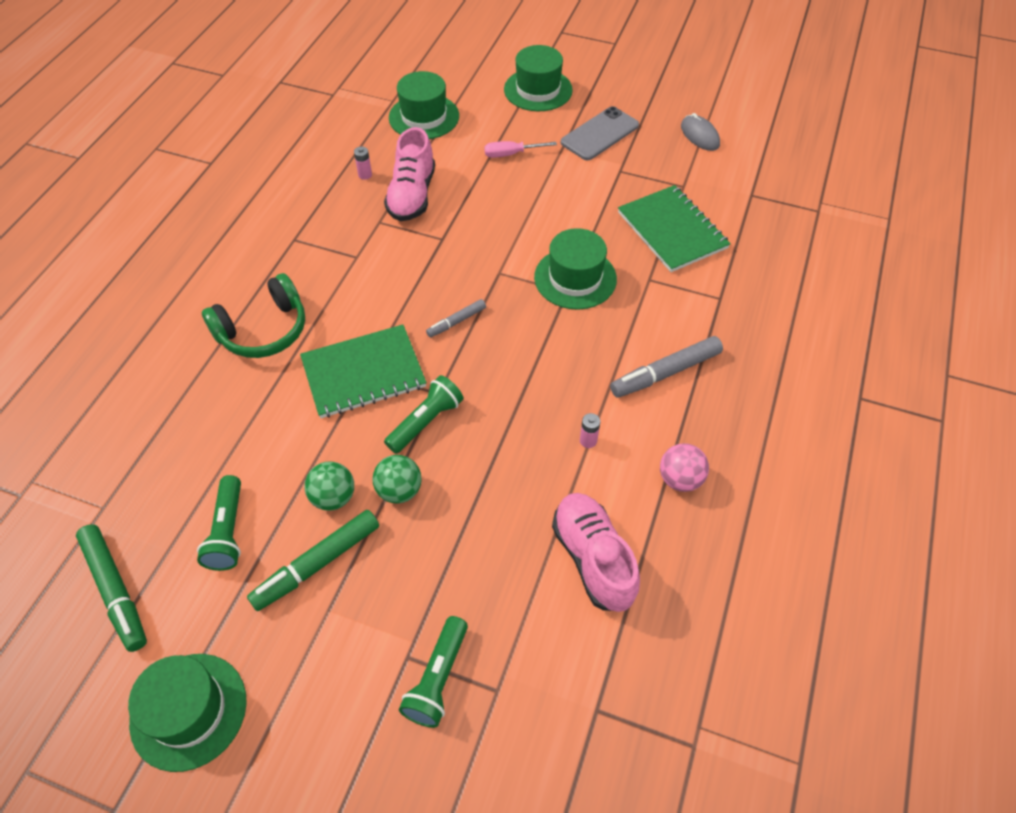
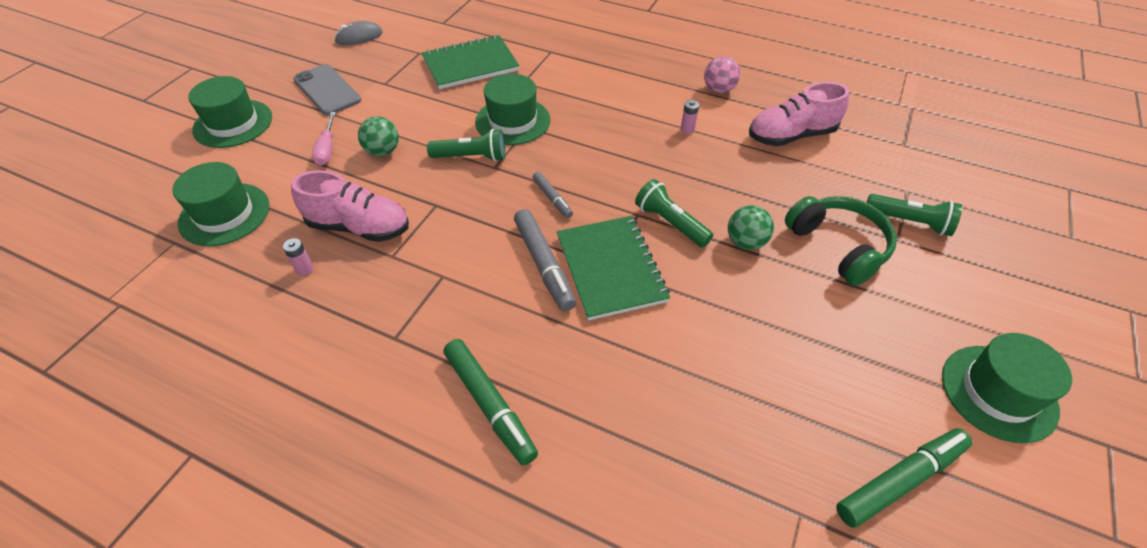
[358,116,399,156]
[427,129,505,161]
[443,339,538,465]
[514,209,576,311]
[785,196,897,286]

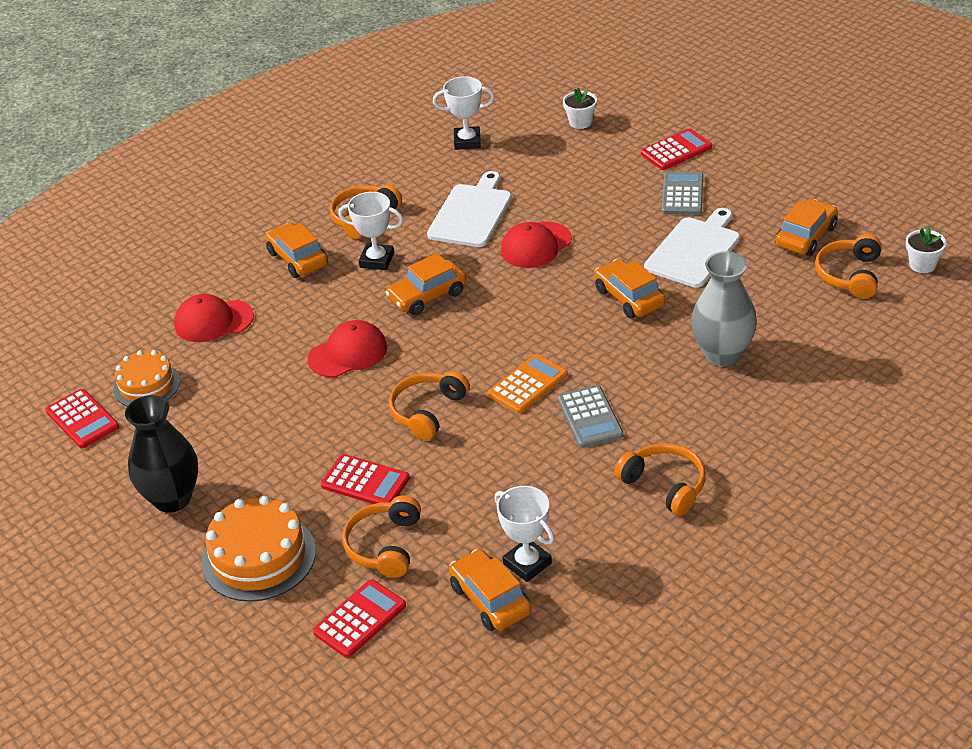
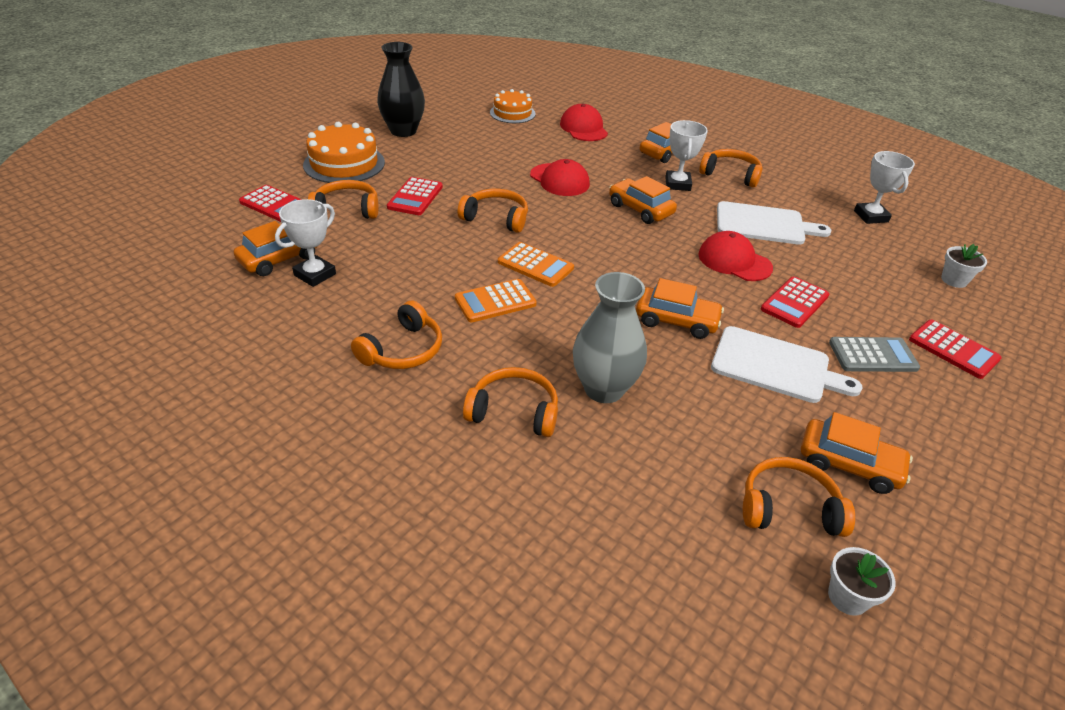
[455,279,537,322]
[463,367,558,437]
[636,278,724,339]
[761,276,829,328]

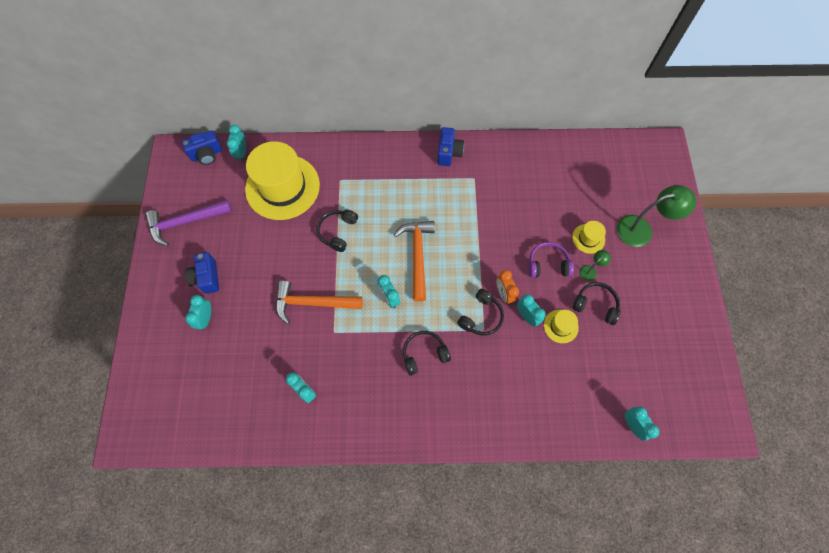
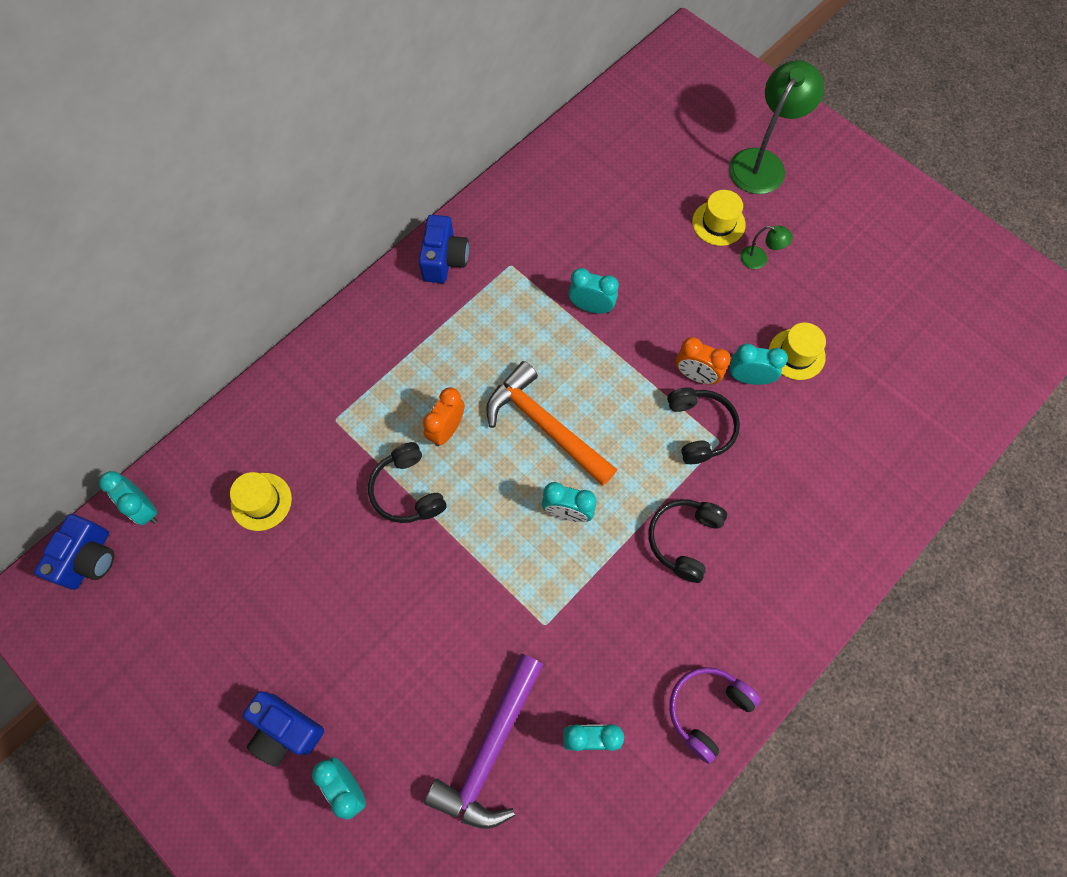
[230,472,292,531]
[419,215,469,283]
[423,387,465,446]
[424,654,543,829]
[568,268,619,314]
[669,667,760,764]
[740,226,793,269]
[276,281,363,324] (first image)
[573,282,620,325] (first image)

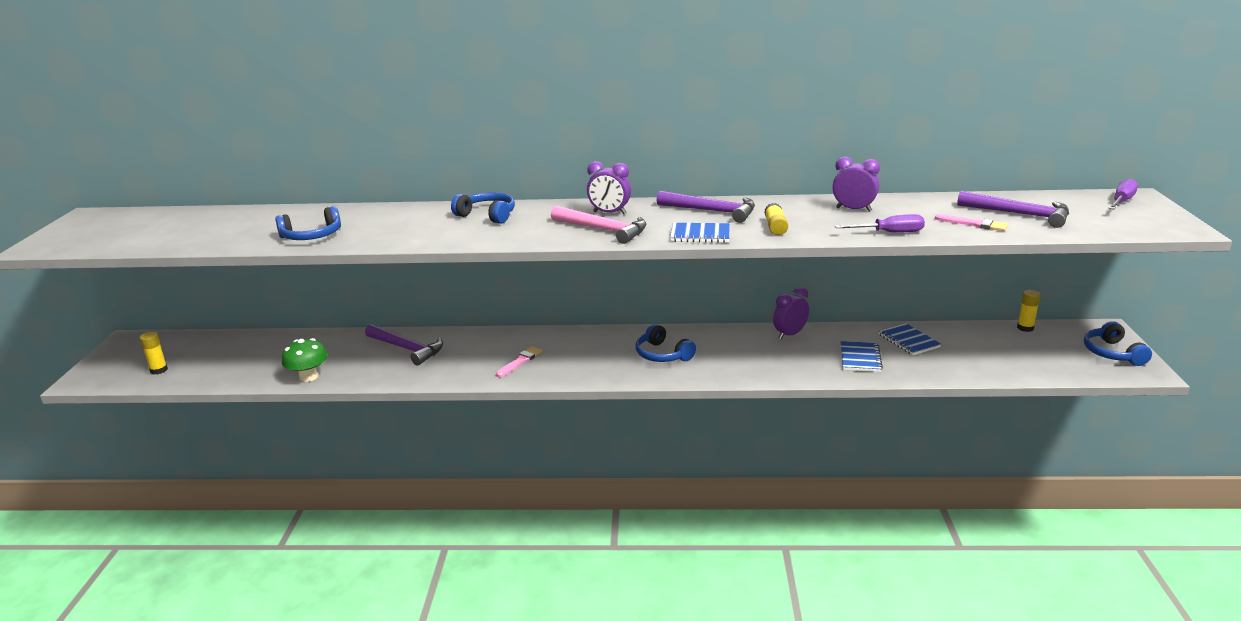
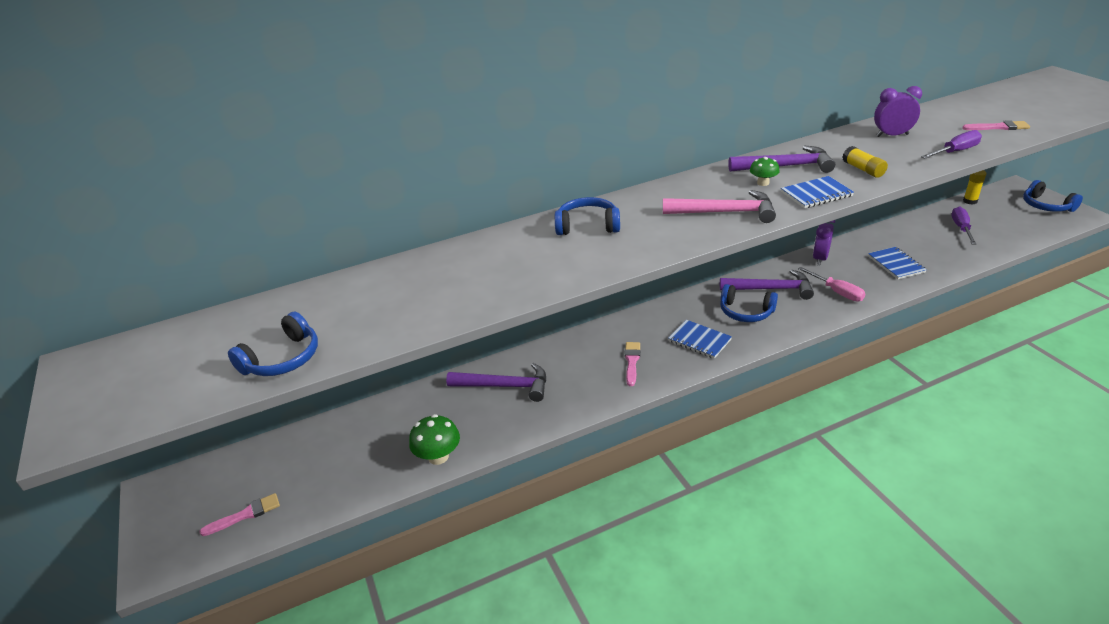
[199,493,280,536]
[228,312,318,376]
[668,320,732,359]
[720,269,814,300]
[750,157,780,186]
[798,267,866,302]
[951,207,977,245]
[587,161,631,214] (first image)

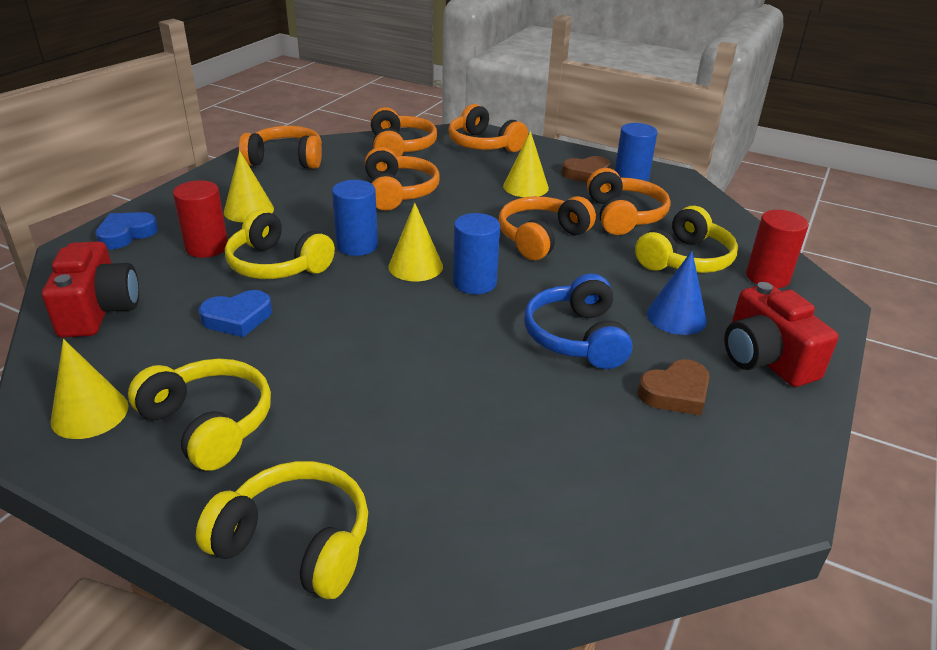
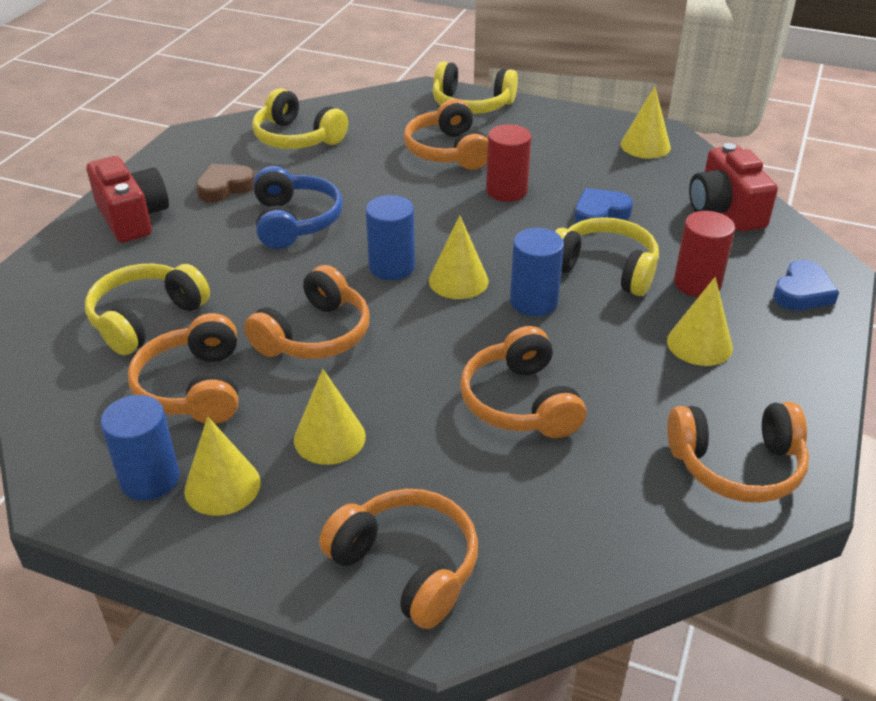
[184,416,261,516]
[252,88,348,149]
[404,99,488,170]
[486,124,531,202]
[647,251,707,335] (first image)

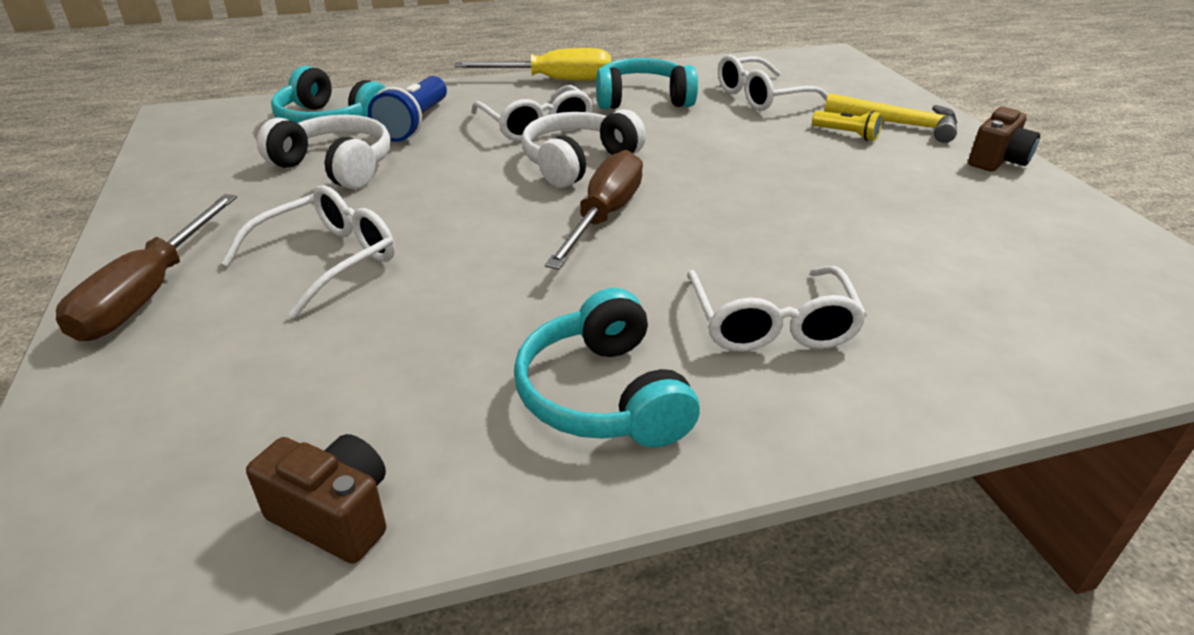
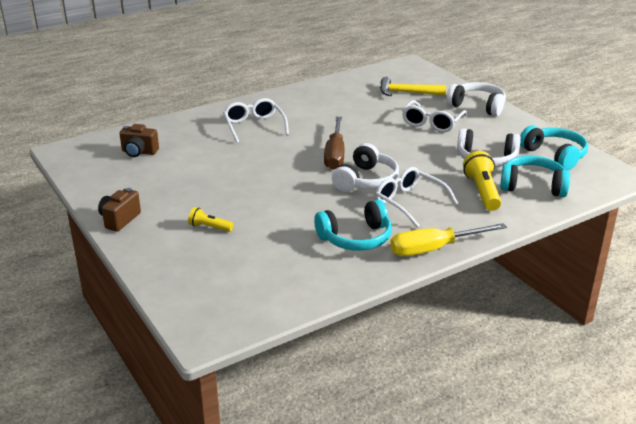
[119,124,159,157]
[380,77,446,96]
[446,82,506,116]
[463,151,501,211]
[520,126,588,170]
[718,55,828,111] (first image)

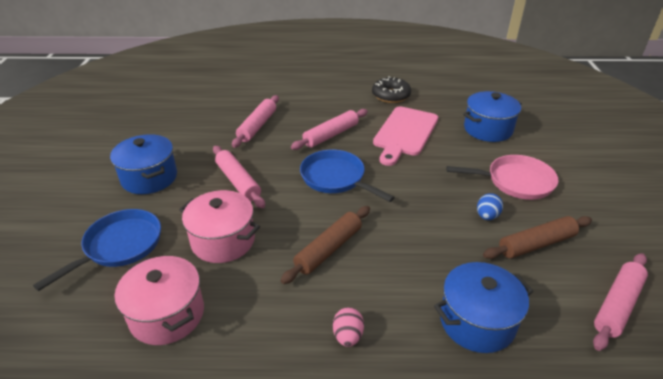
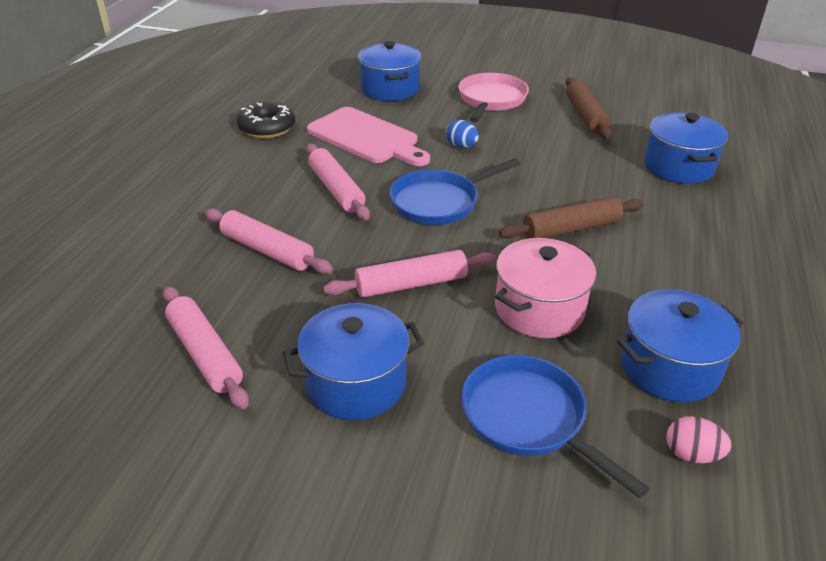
[163,286,249,409]
[446,120,479,148]
[499,196,644,239]
[617,289,744,402]
[666,416,732,463]

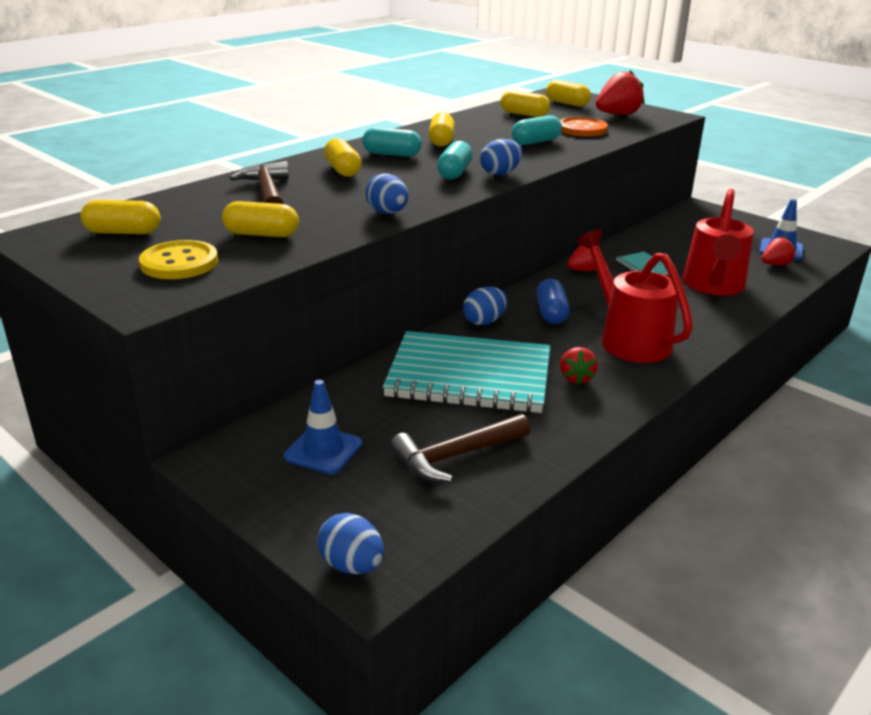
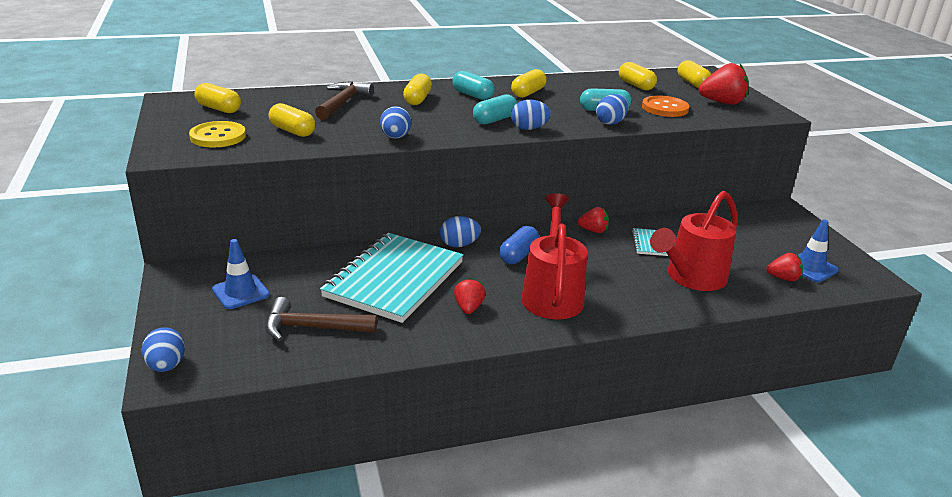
[320,233,464,323]
[454,278,486,314]
[596,94,629,125]

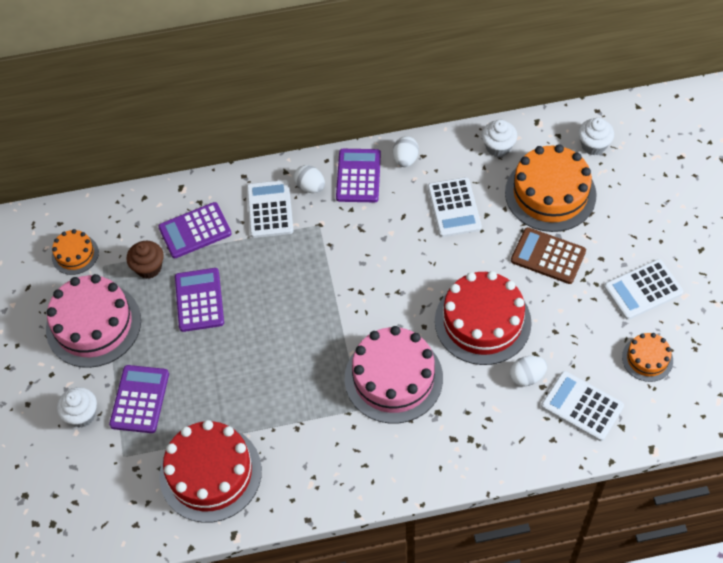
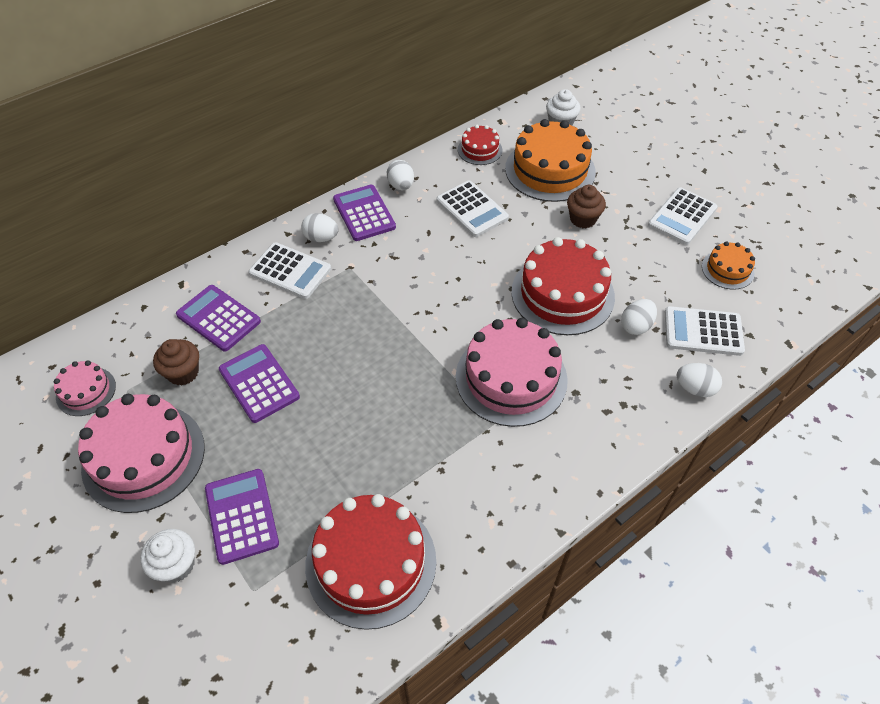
[54,360,116,416]
[176,285,261,351]
[249,242,331,299]
[458,125,502,165]
[567,185,606,228]
[676,363,722,397]

